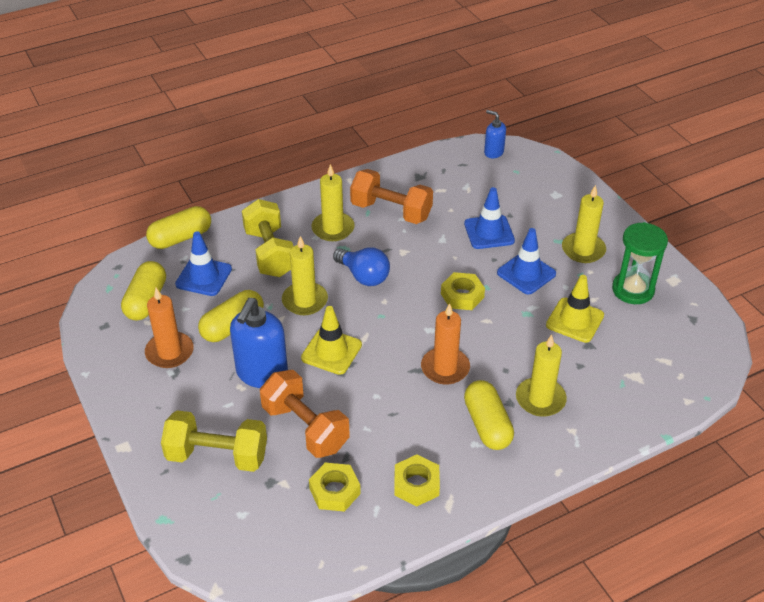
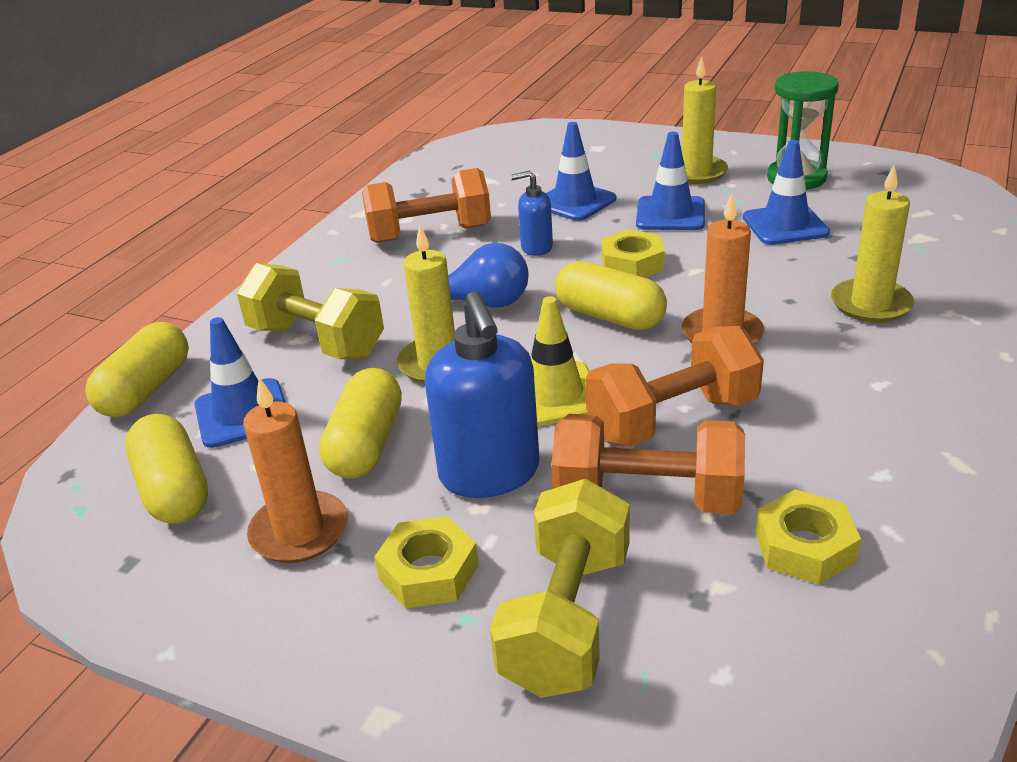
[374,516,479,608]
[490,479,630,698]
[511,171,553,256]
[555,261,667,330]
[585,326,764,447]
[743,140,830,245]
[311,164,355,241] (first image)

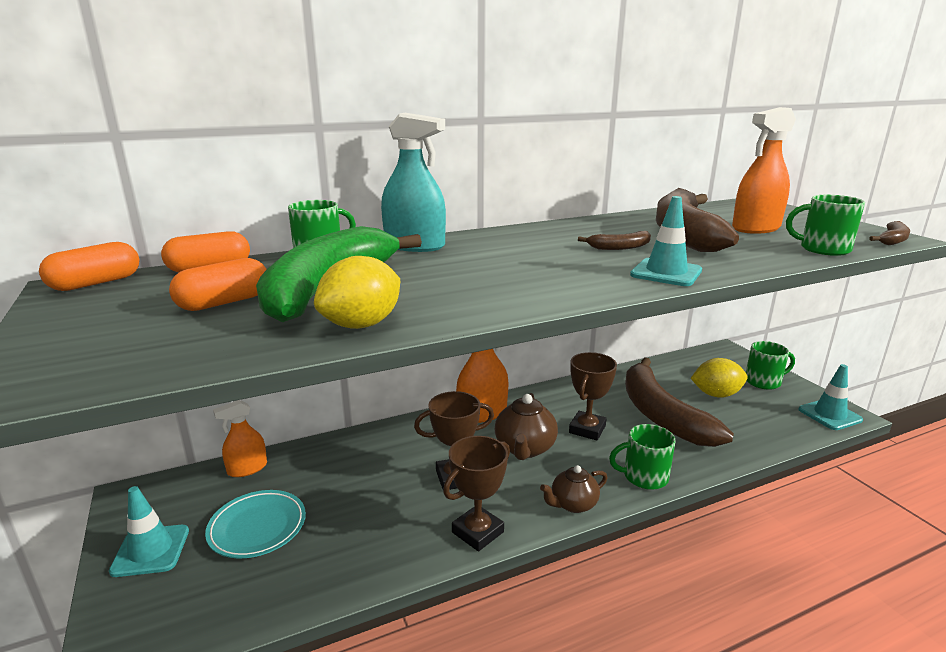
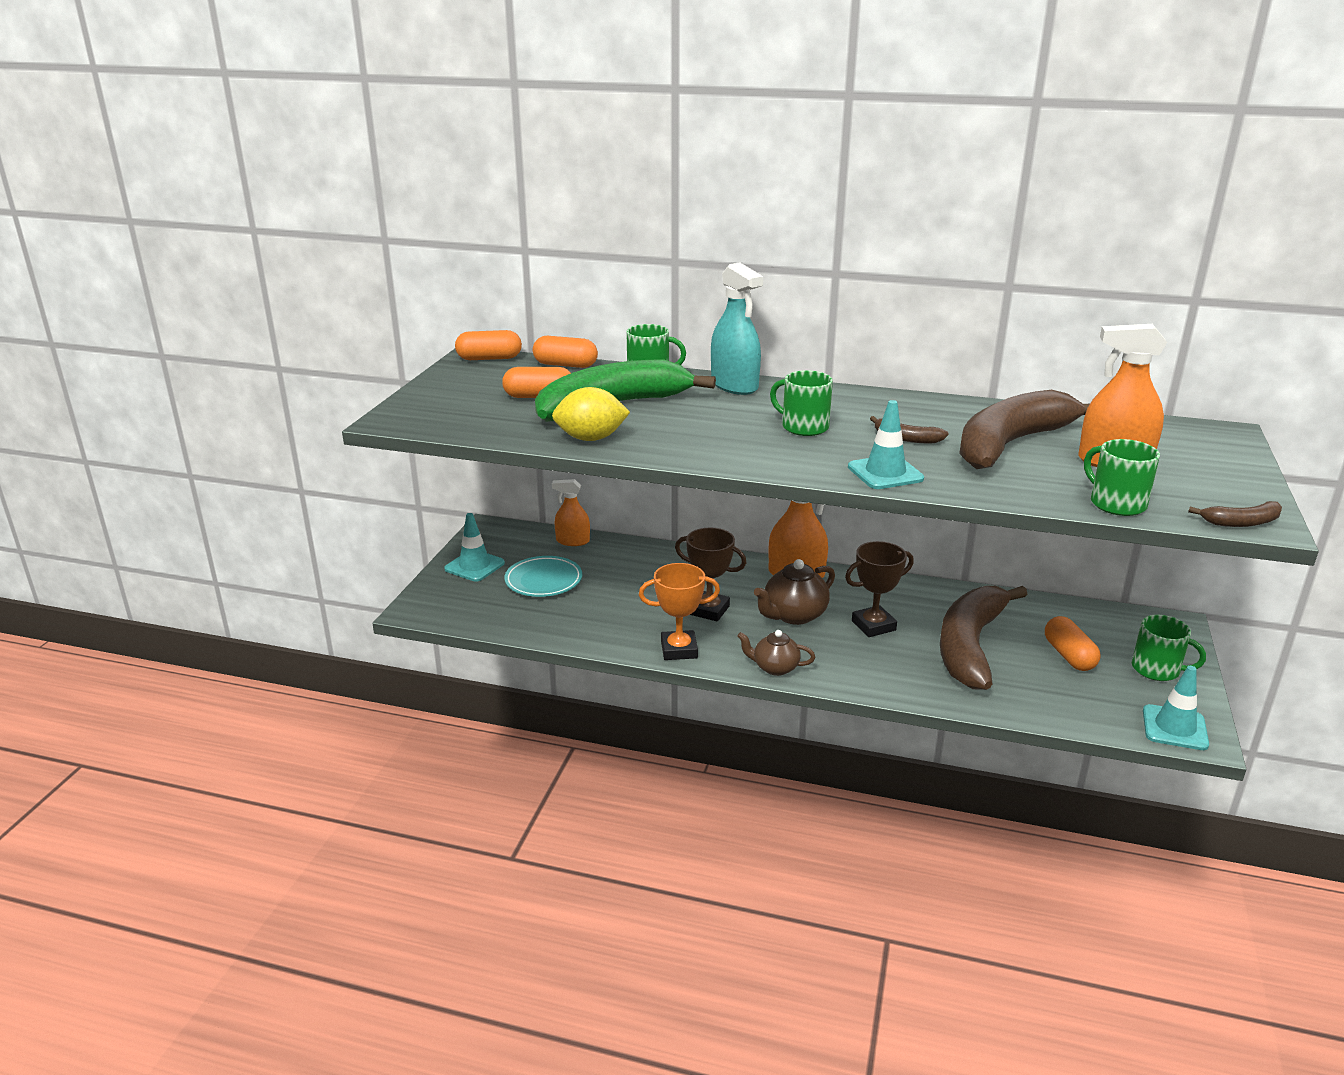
[639,563,720,660]
[770,370,833,436]
[1045,616,1101,671]

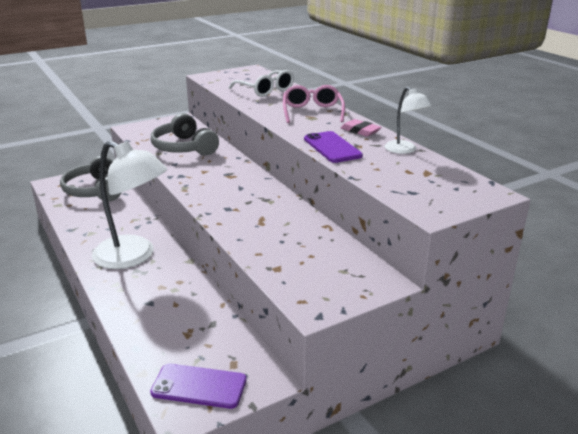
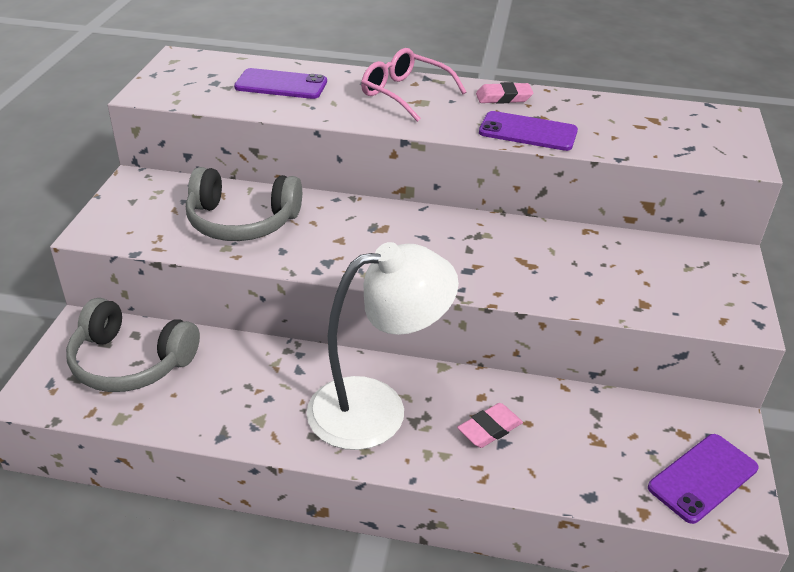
[234,68,327,99]
[457,403,523,448]
[385,87,432,154] (first image)

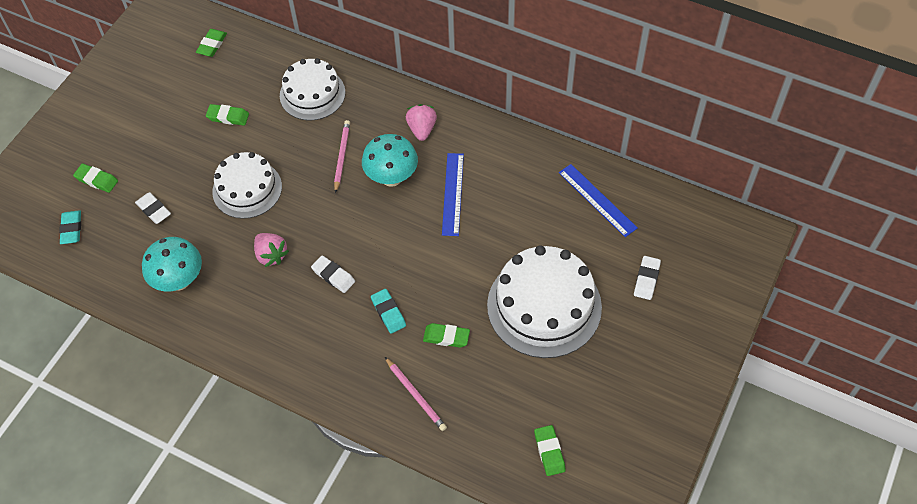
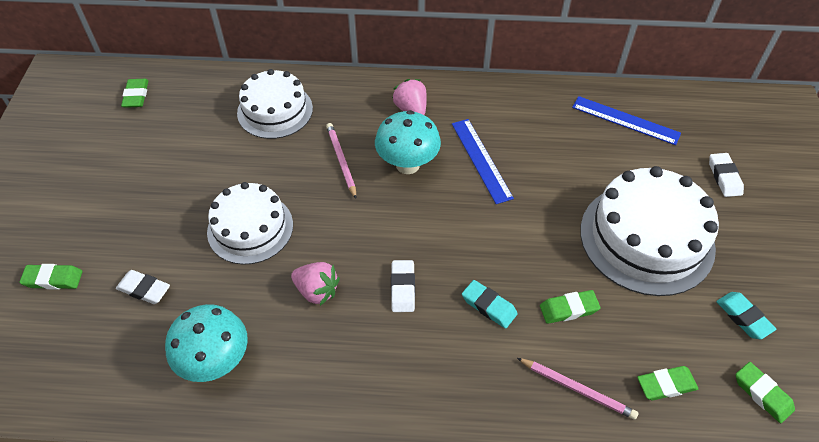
[391,260,415,312]
[637,366,698,401]
[716,292,776,339]

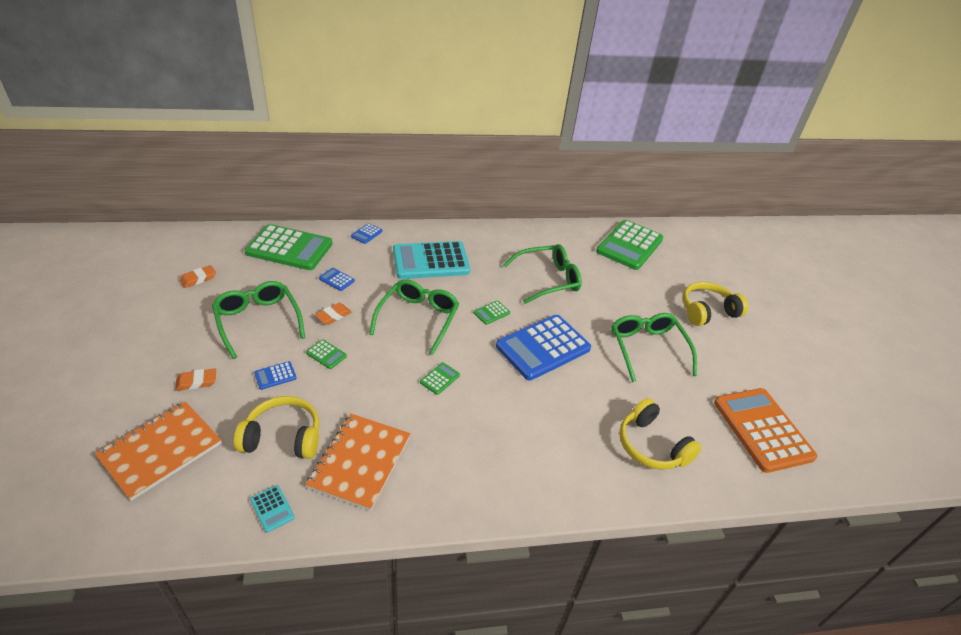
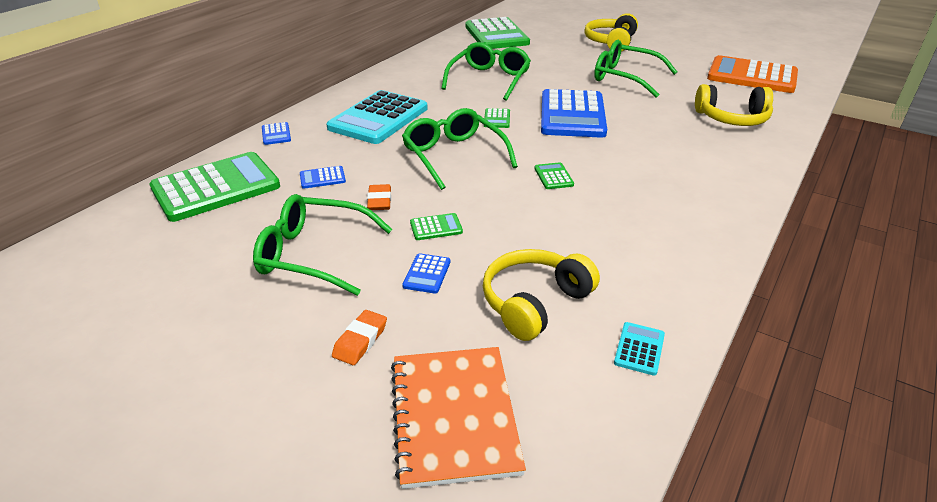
[614,322,665,376]
[180,265,216,288] (first image)
[306,414,411,511] (first image)

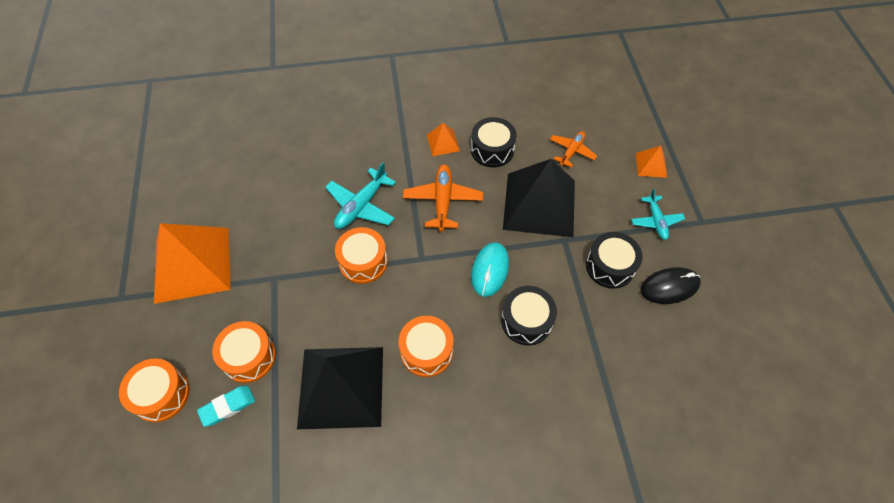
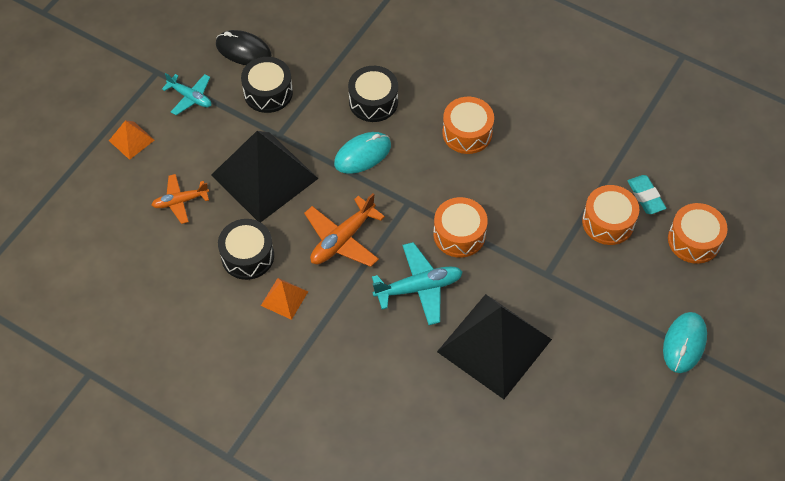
[162,73,211,115]
[437,294,552,399]
[627,175,666,214]
[663,312,707,373]
[154,223,231,304] (first image)

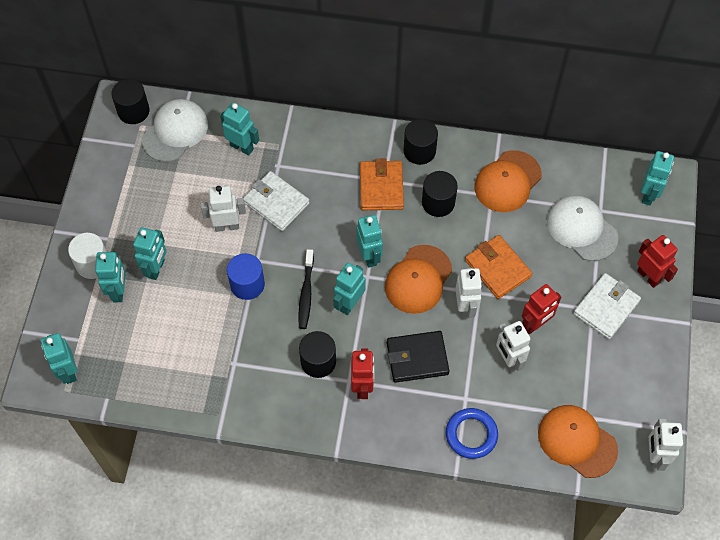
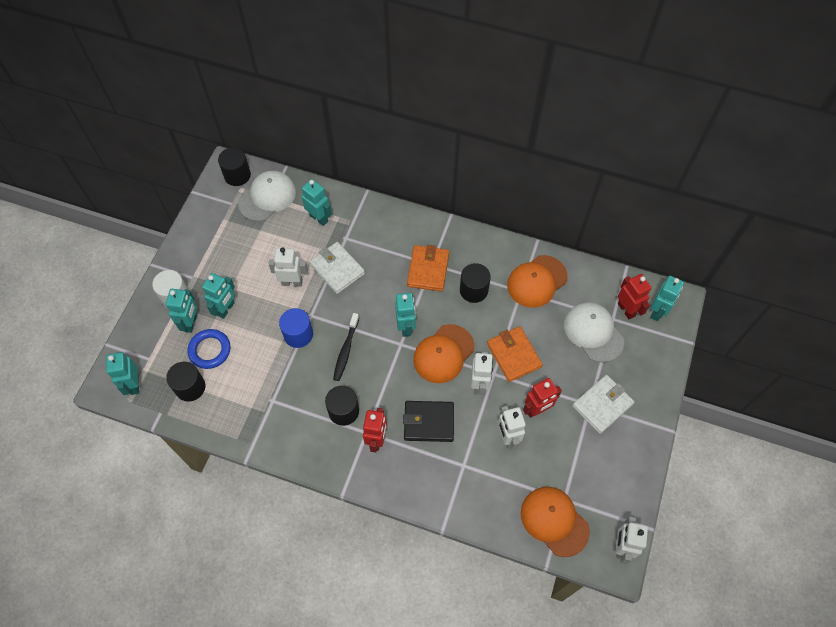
[166,362,205,402]
[187,329,231,369]
[618,274,652,319]
[333,263,365,315] (first image)

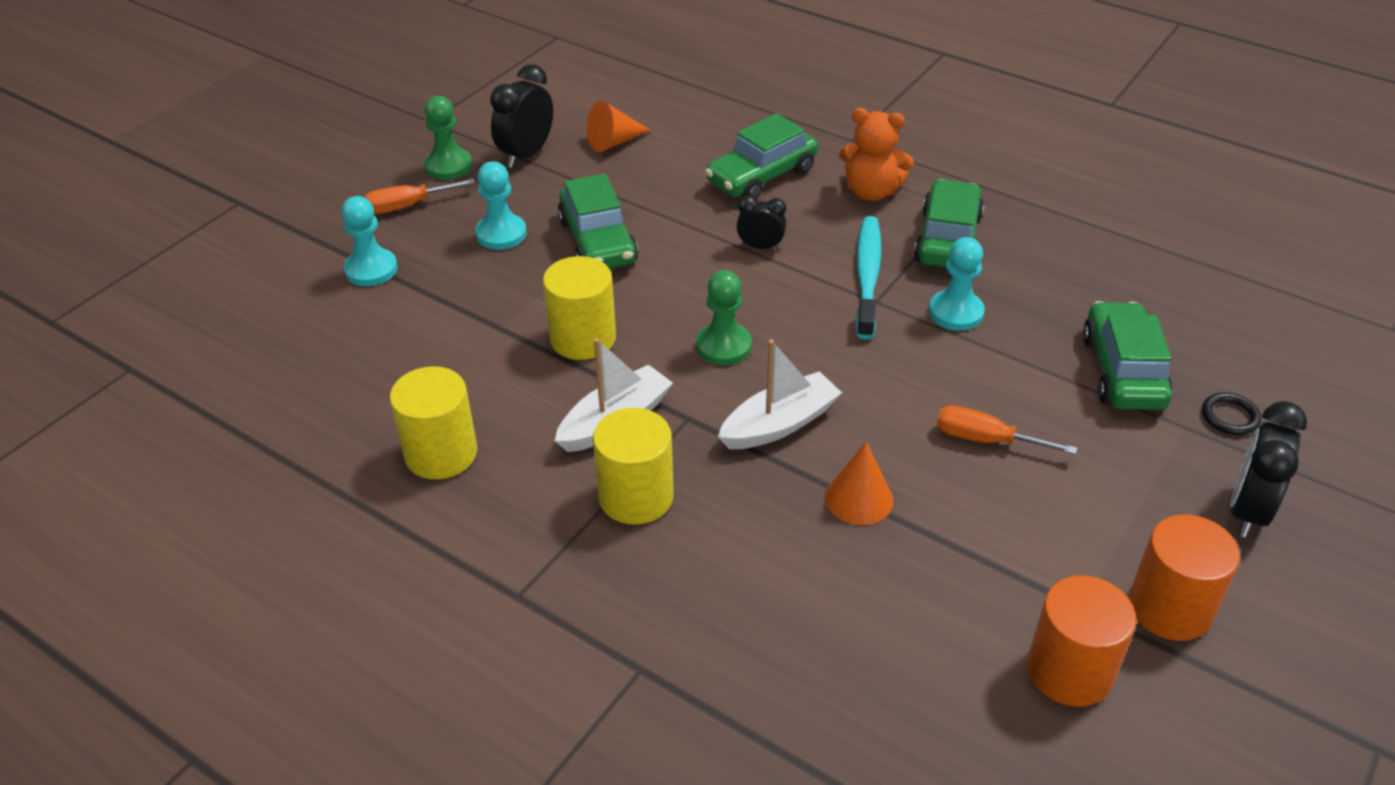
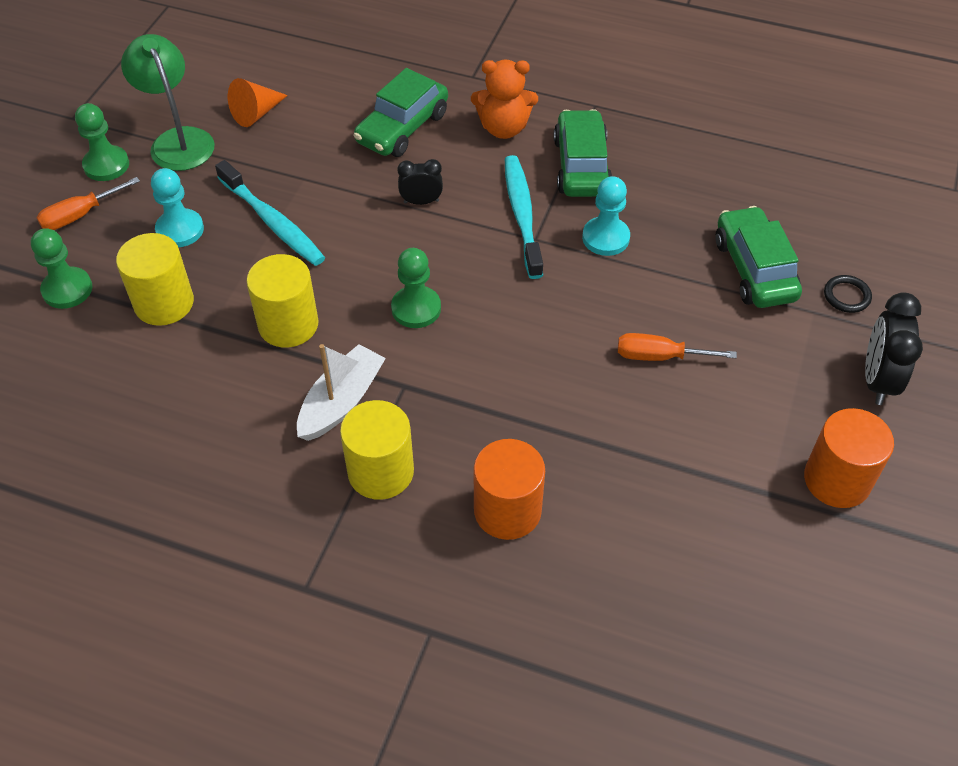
[31,228,93,309]
[116,233,194,326]
[121,34,214,171]
[215,160,325,266]
[474,439,545,540]
[718,340,842,449] (first image)
[825,442,893,525] (first image)

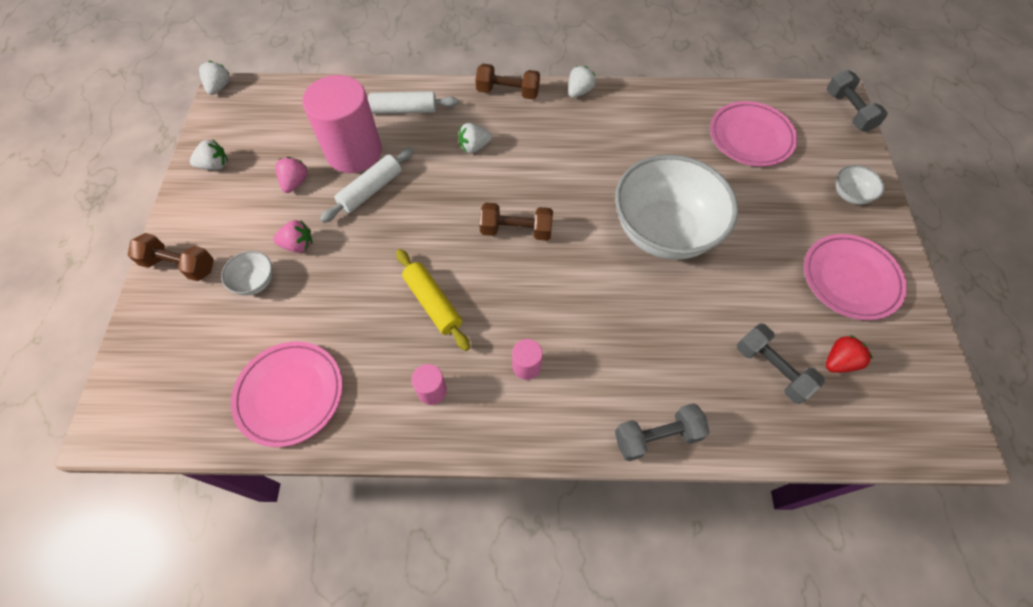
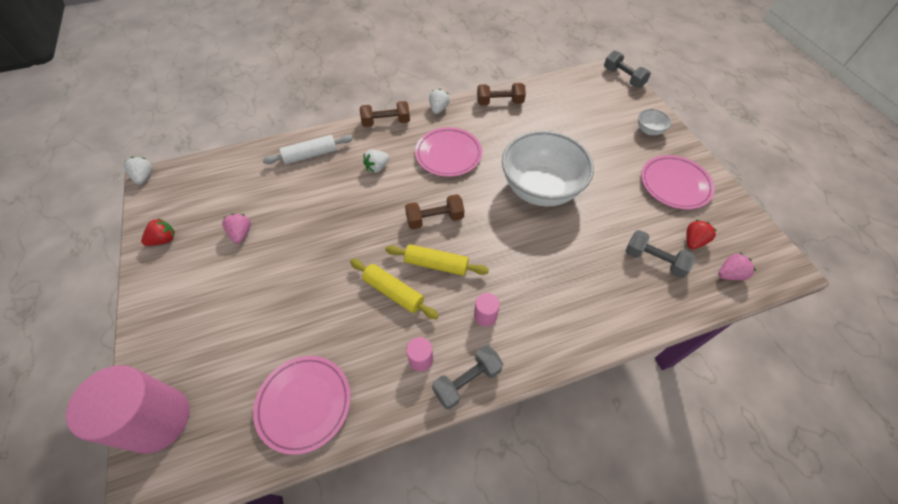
[66,365,190,454]
[141,218,175,246]
[385,244,489,276]
[415,127,482,177]
[432,345,503,410]
[477,83,526,105]
[718,253,756,280]
[221,251,272,295] (first image)
[320,147,414,223] (first image)

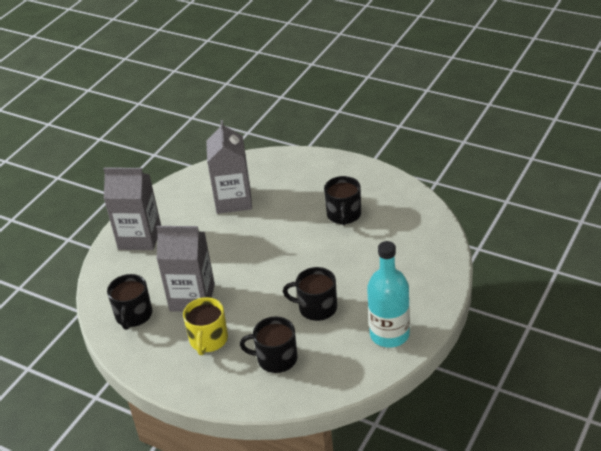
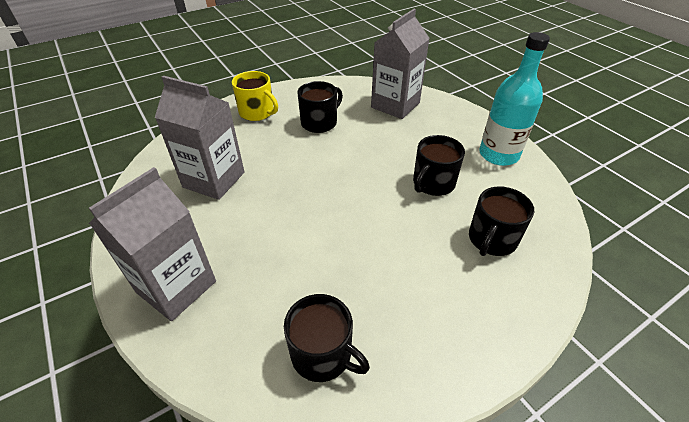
[232,71,278,121]
[297,81,343,133]
[371,9,430,119]

